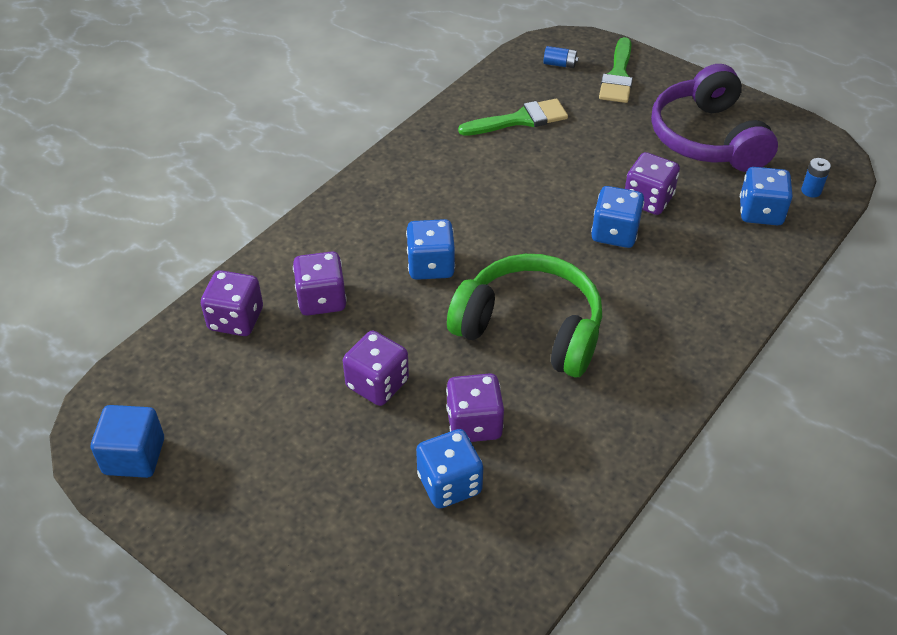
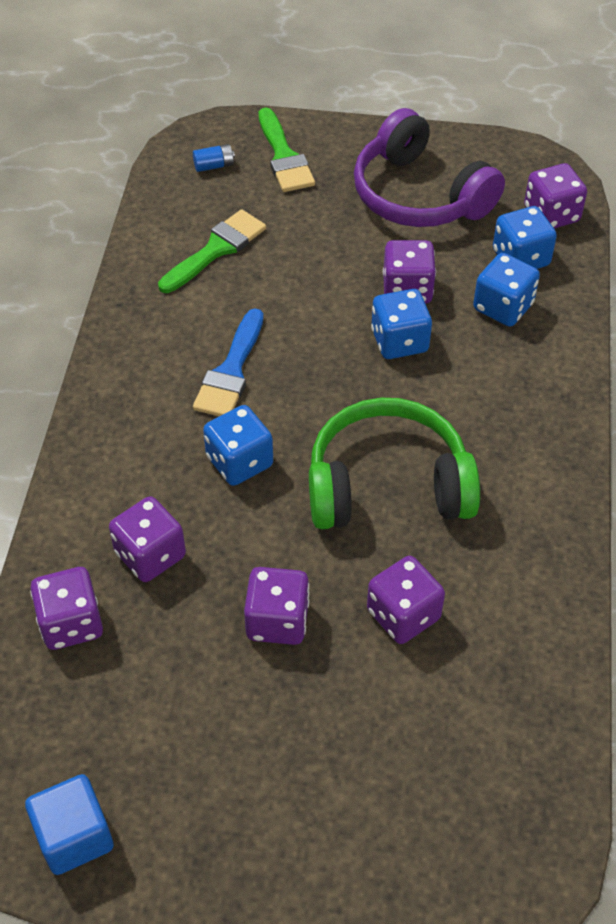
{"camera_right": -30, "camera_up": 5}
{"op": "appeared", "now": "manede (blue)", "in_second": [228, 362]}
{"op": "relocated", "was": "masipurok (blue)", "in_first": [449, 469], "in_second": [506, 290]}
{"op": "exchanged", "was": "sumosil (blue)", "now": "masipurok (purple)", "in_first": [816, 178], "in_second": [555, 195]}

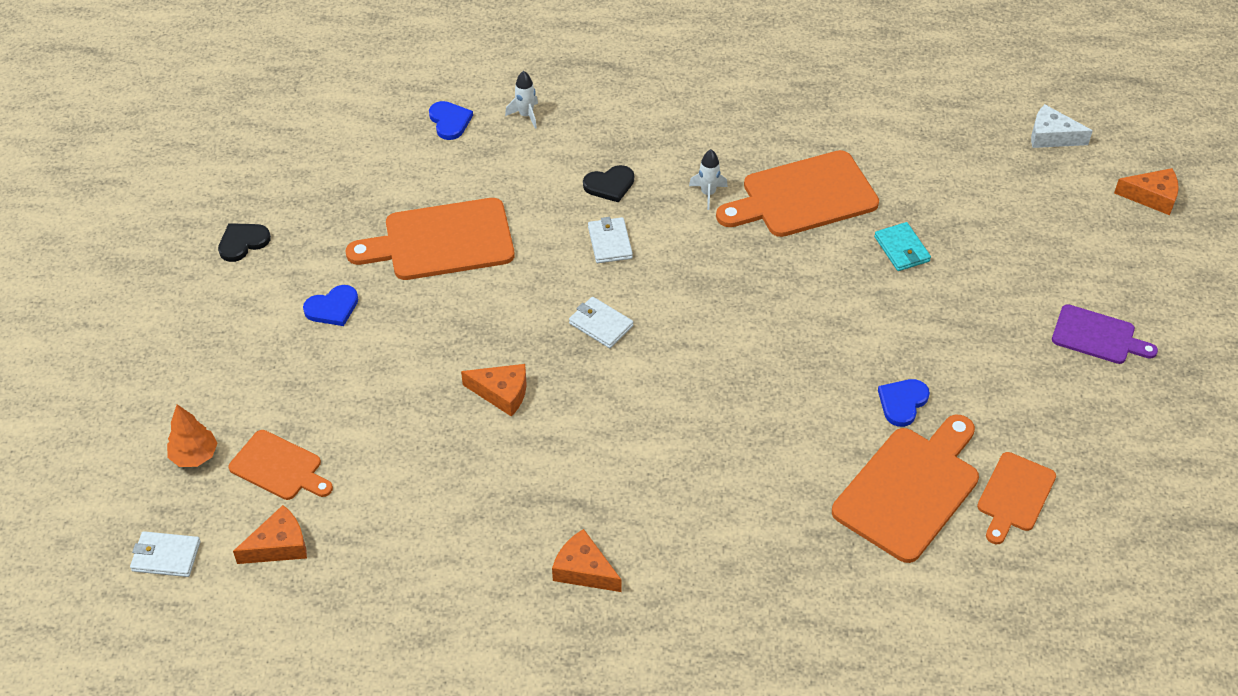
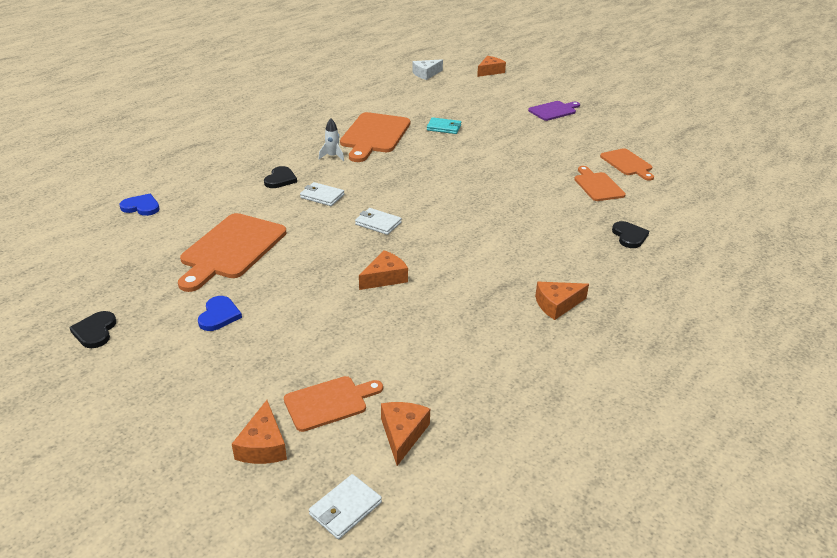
{"camera_right": -55, "camera_up": -15}
{"op": "exchanged", "was": "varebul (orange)", "now": "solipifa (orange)", "in_first": [192, 435], "in_second": [259, 432]}
{"op": "spun", "was": "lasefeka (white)", "in_first": [601, 322], "in_second": [378, 221], "clockwise": 45}
{"op": "size", "was": "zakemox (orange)", "in_first": [905, 488], "in_second": [600, 183], "ratio": 0.59}
{"op": "appeared", "now": "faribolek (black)", "in_second": [630, 234]}
{"op": "missing", "was": "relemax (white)", "in_first": [521, 100]}
{"op": "missing", "was": "faribolek (blue)", "in_first": [904, 403]}

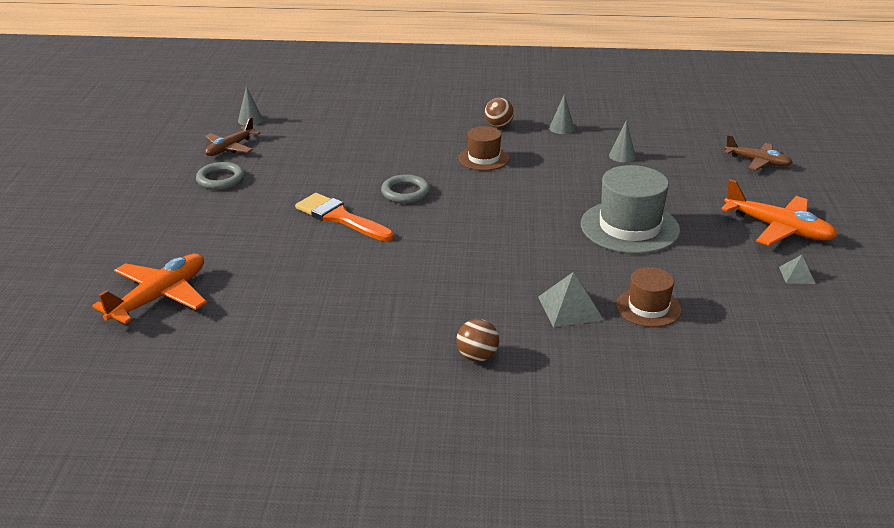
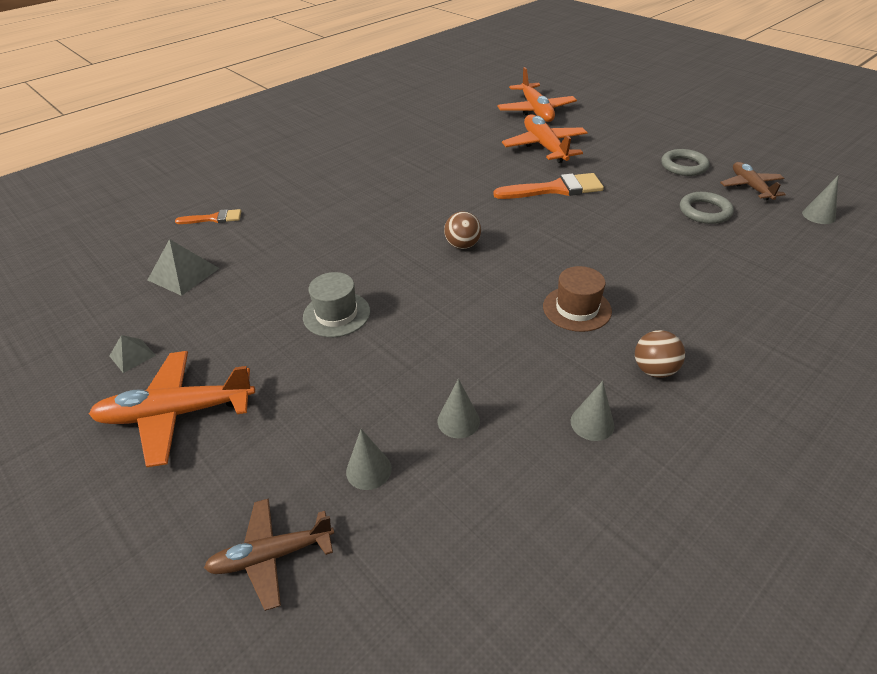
{"camera_right": 135, "camera_up": 10}
{"op": "relocated", "was": "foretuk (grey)", "in_first": [571, 299], "in_second": [183, 267]}
{"op": "appeared", "now": "manede (orange)", "in_second": [208, 216]}
{"op": "size", "was": "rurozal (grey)", "in_first": [630, 209], "in_second": [336, 304], "ratio": 0.58}
{"op": "appeared", "now": "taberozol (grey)", "in_second": [369, 459]}
{"op": "relocated", "was": "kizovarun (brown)", "in_first": [478, 340], "in_second": [462, 230]}
{"op": "appeared", "now": "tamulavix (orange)", "in_second": [545, 139]}
{"op": "relocated", "was": "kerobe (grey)", "in_first": [405, 189], "in_second": [707, 208]}
{"op": "missing", "was": "rurozal (brown)", "in_first": [649, 297]}

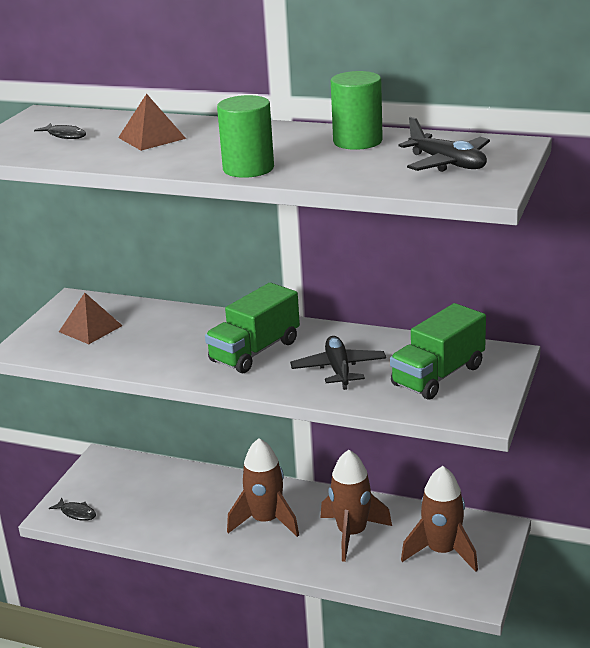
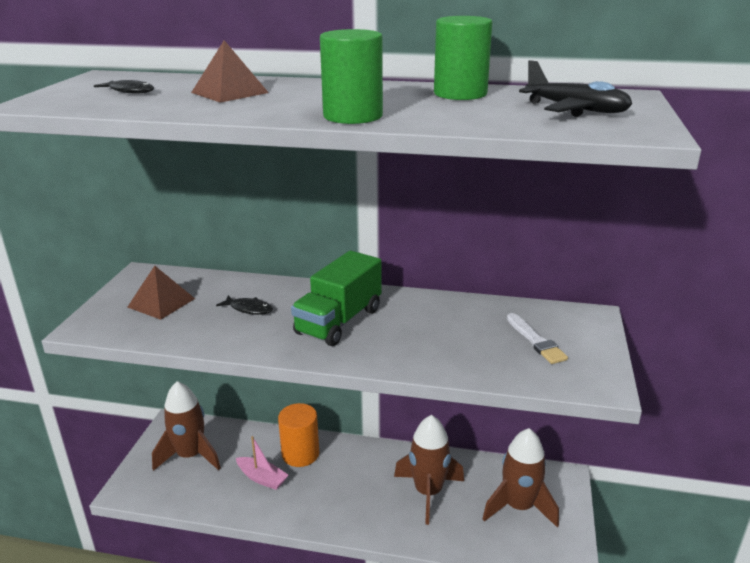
{"camera_right": -10, "camera_up": 0}
{"op": "relocated", "was": "relemax (brown)", "in_first": [263, 487], "in_second": [186, 426]}
{"op": "relocated", "was": "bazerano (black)", "in_first": [72, 509], "in_second": [244, 305]}
{"op": "appeared", "now": "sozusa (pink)", "in_second": [262, 463]}
{"op": "appeared", "now": "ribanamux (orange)", "in_second": [298, 435]}
{"op": "exchanged", "was": "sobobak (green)", "now": "manede (white)", "in_first": [438, 351], "in_second": [537, 338]}
{"op": "missing", "was": "tamulavix (black)", "in_first": [338, 363]}

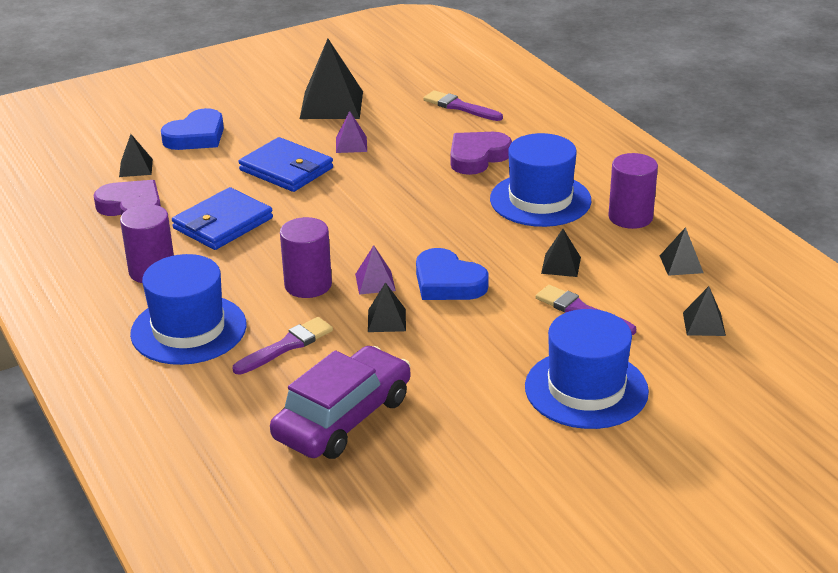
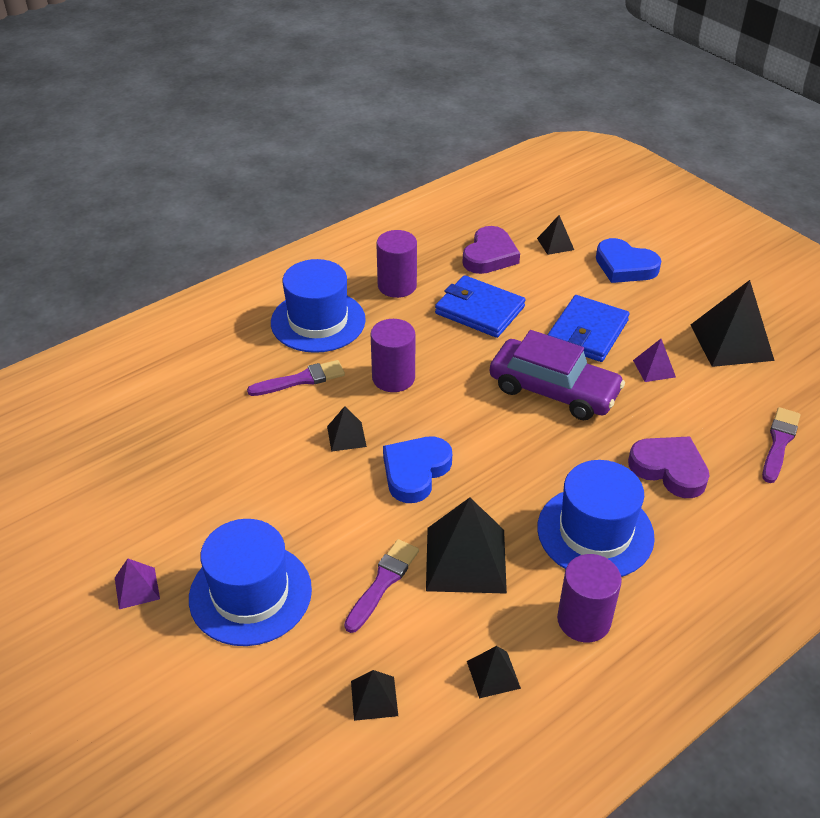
{"camera_right": 80, "camera_up": 10}
{"op": "relocated", "was": "foretuk (purple)", "in_first": [375, 270], "in_second": [137, 584]}
{"op": "spun", "was": "manede (purple)", "in_first": [283, 346], "in_second": [296, 378], "clockwise": -60}
{"op": "size", "was": "foretuk (black)", "in_first": [561, 253], "in_second": [466, 545], "ratio": 2.0}
{"op": "relocated", "was": "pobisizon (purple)", "in_first": [340, 402], "in_second": [557, 375]}

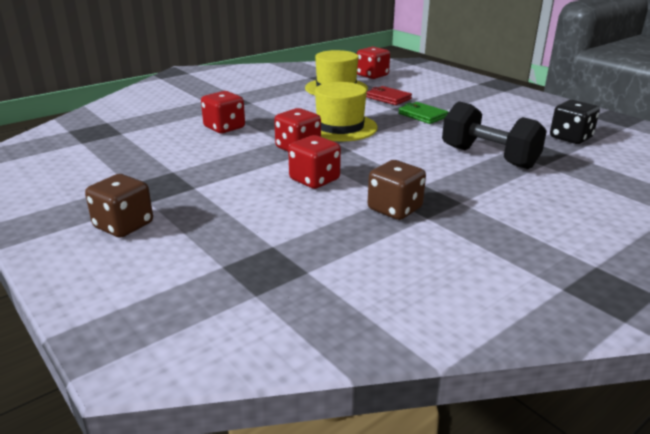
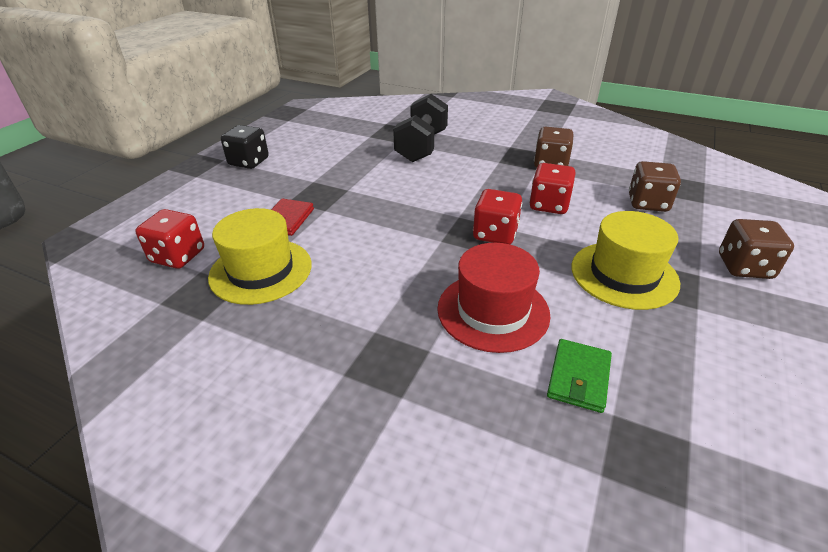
{"camera_right": -115, "camera_up": 10}
{"op": "relocated", "was": "masipurok (black)", "in_first": [575, 122], "in_second": [245, 147]}
{"op": "exchanged", "was": "masipurok (red)", "now": "rurozal (red)", "in_first": [223, 112], "in_second": [494, 298]}
{"op": "relocated", "was": "lasefeka (green)", "in_first": [423, 113], "in_second": [579, 376]}
{"op": "relocated", "was": "rurozal (yellow)", "in_first": [346, 112], "in_second": [625, 260]}
{"op": "appeared", "now": "masipurok (brown)", "in_second": [655, 186]}

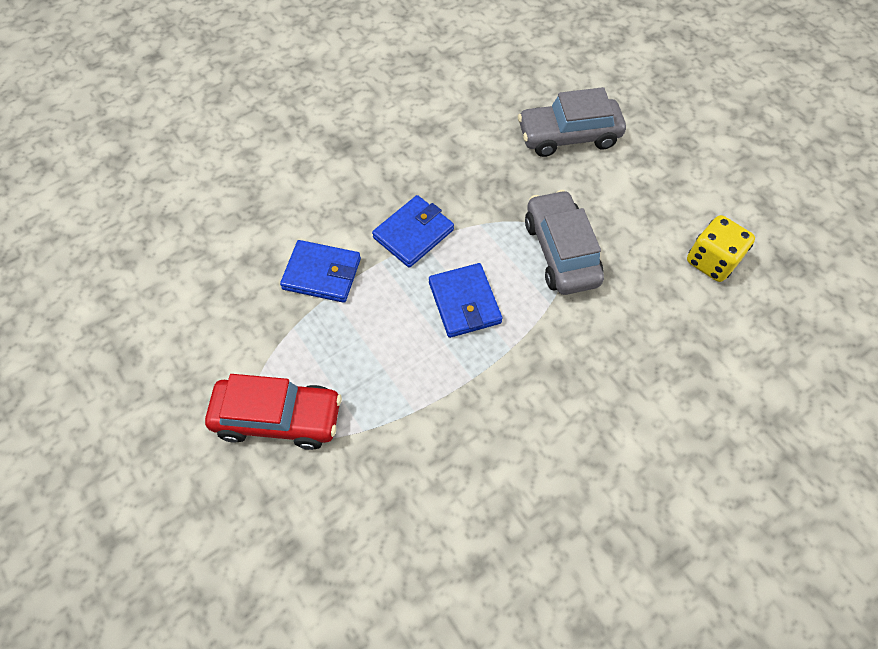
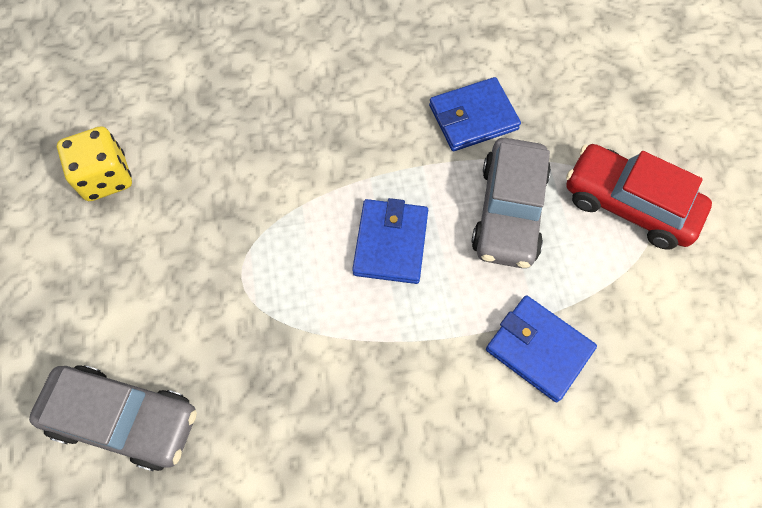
{"camera_right": -155, "camera_up": 5}
{"op": "relocated", "was": "lasefeka (blue)", "in_first": [413, 231], "in_second": [475, 114]}
{"op": "relocated", "was": "pobisizon (grey)", "in_first": [564, 242], "in_second": [511, 203]}

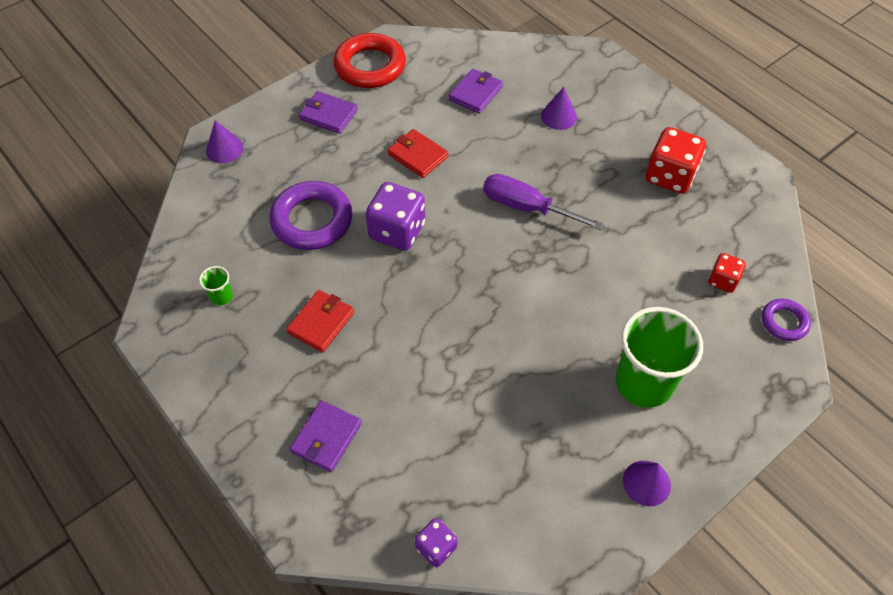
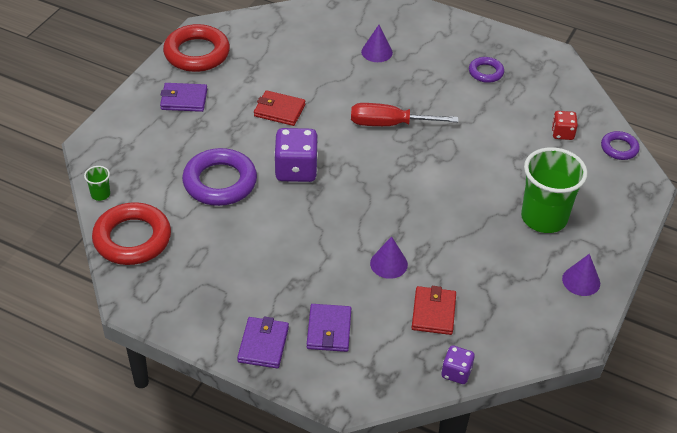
{"camera_right": -25, "camera_up": -10}
{"op": "relocated", "was": "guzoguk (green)", "in_first": [216, 285], "in_second": [97, 183]}
{"op": "appeared", "now": "kerobe (red)", "in_second": [131, 233]}
{"op": "relocated", "was": "lasefeka (purple)", "in_first": [476, 91], "in_second": [263, 342]}
{"op": "colour", "was": "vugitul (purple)", "now": "vugitul (red)", "in_first": [543, 202], "in_second": [404, 114]}
{"op": "relocated", "was": "taberozol (purple)", "in_first": [224, 141], "in_second": [389, 257]}
{"op": "relocated", "was": "lasefeka (red)", "in_first": [320, 321], "in_second": [434, 310]}
{"op": "exchanged", "was": "masipurok (red)", "now": "kerobe (purple)", "in_first": [676, 160], "in_second": [486, 70]}

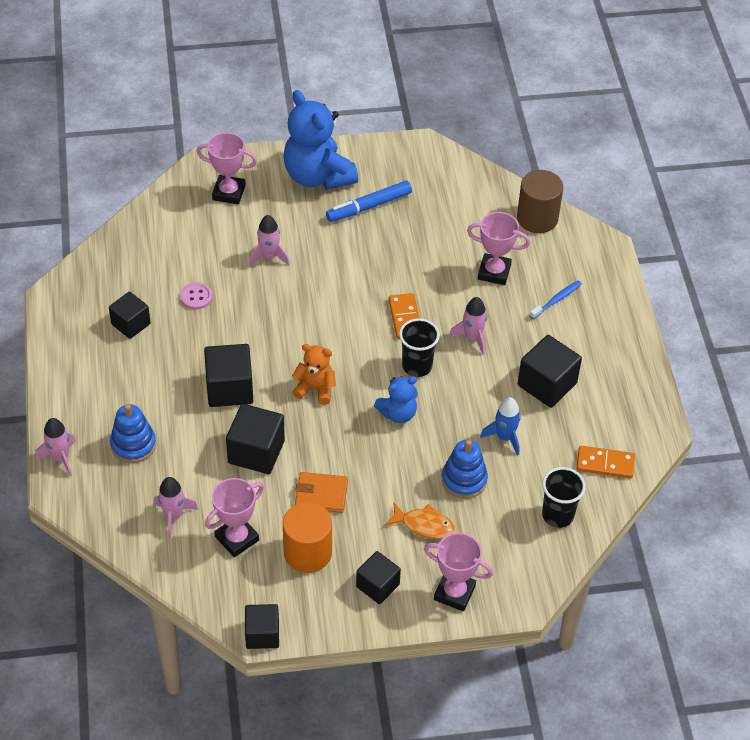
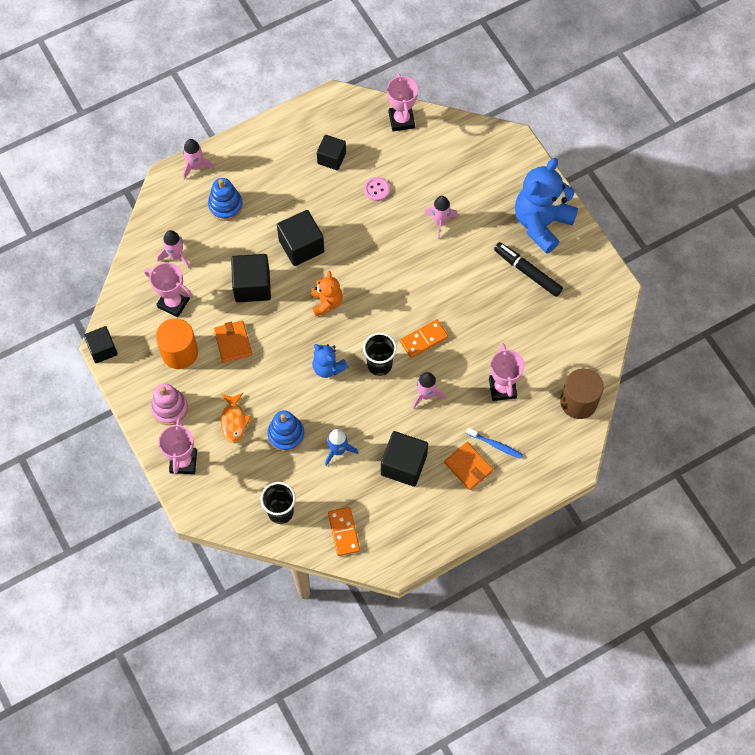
{"camera_right": 70, "camera_up": 15}
{"op": "exchanged", "was": "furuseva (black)", "now": "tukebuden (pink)", "in_first": [378, 577], "in_second": [169, 404]}
{"op": "relocated", "was": "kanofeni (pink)", "in_first": [226, 168], "in_second": [402, 102]}
{"op": "appeared", "now": "lasefeka (orange)", "in_second": [468, 466]}
{"op": "colour", "was": "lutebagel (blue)", "now": "lutebagel (black)", "in_first": [369, 201], "in_second": [528, 269]}

